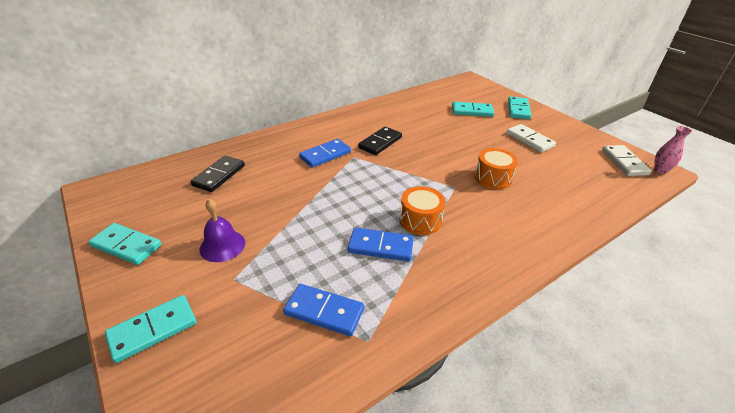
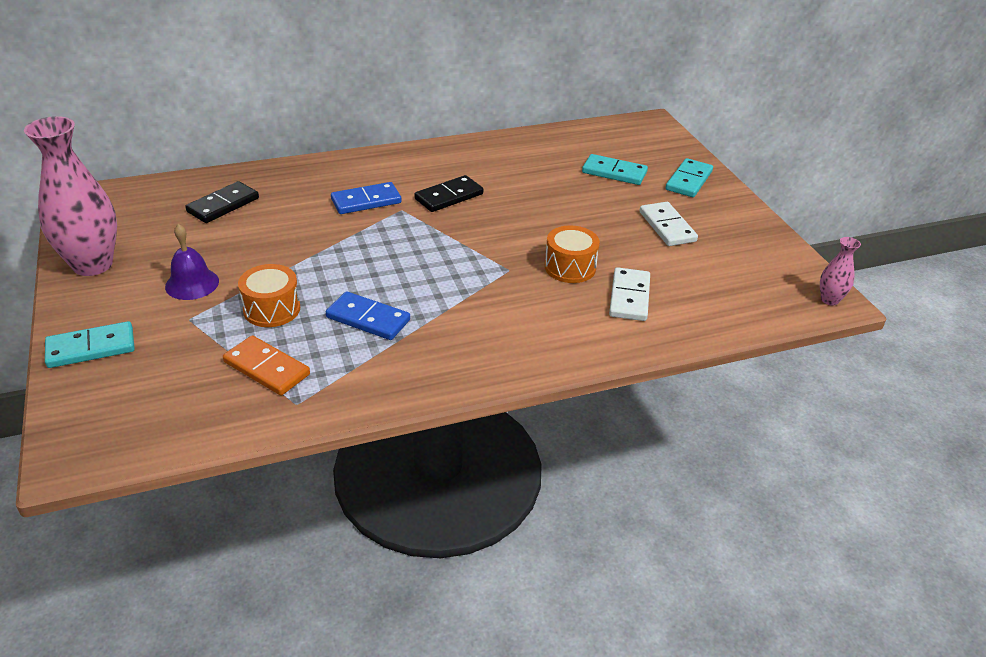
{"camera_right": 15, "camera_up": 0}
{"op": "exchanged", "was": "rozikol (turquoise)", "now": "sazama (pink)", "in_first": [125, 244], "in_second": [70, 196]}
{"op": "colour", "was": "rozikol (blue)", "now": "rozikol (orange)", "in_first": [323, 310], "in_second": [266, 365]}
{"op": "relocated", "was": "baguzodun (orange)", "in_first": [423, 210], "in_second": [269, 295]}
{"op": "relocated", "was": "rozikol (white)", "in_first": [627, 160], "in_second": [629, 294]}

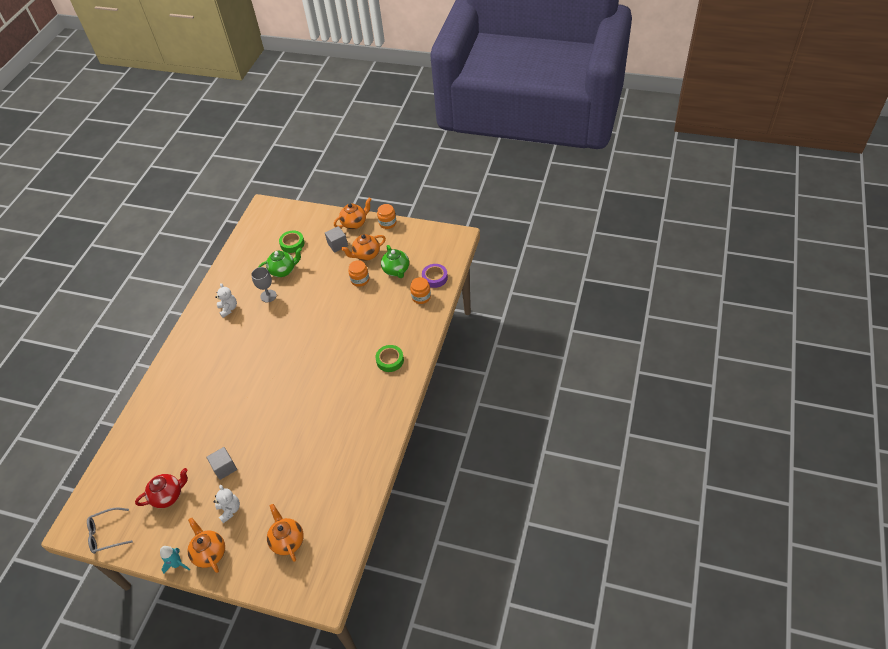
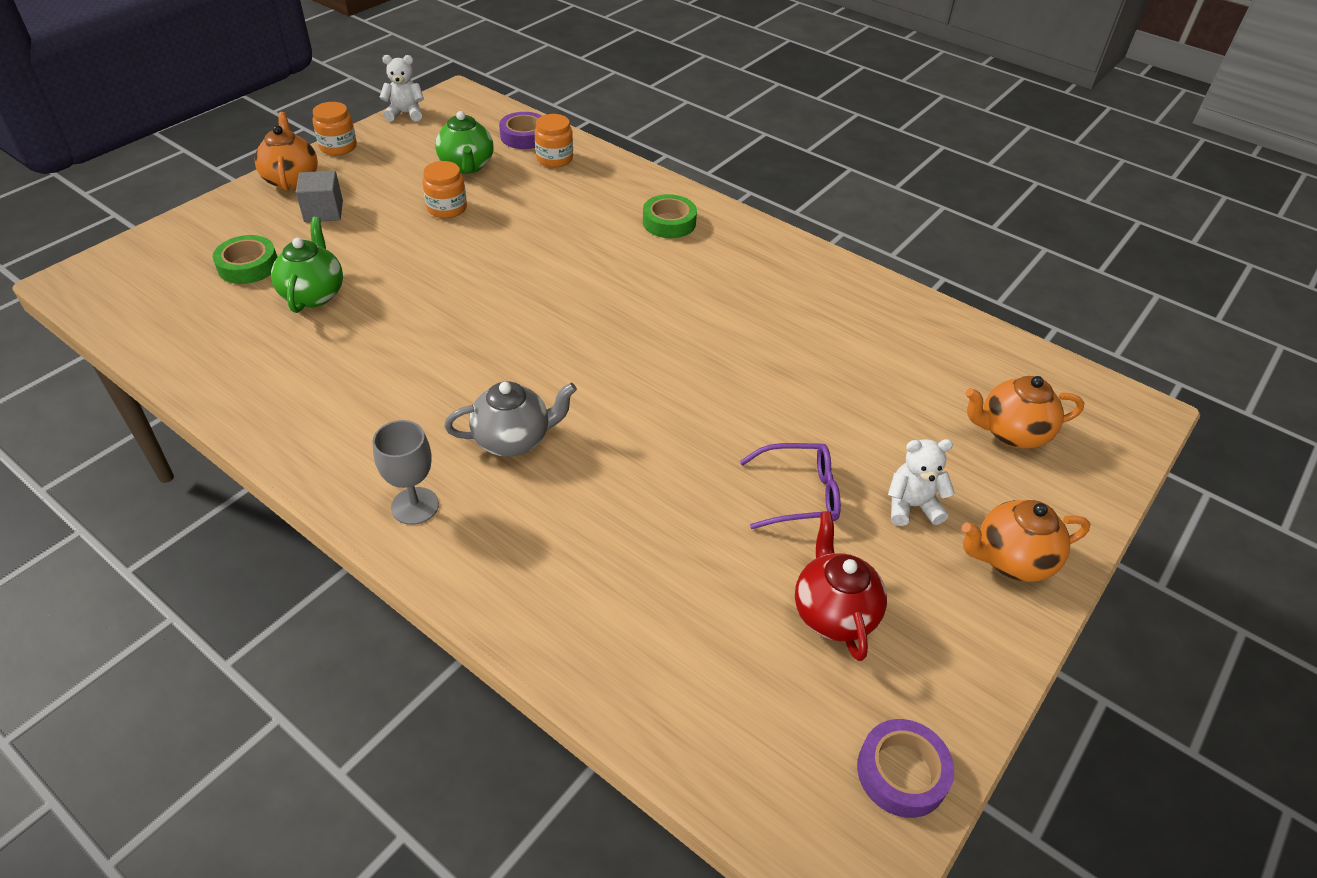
{"camera_right": -75, "camera_up": -5}
{"op": "relocated", "was": "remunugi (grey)", "in_first": [264, 284], "in_second": [405, 472]}
{"op": "relocated", "was": "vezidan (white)", "in_first": [226, 300], "in_second": [401, 88]}
{"op": "spun", "was": "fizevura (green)", "in_first": [395, 261], "in_second": [464, 142], "clockwise": 75}
{"op": "appeared", "now": "fizevura (grey)", "in_second": [511, 419]}
{"op": "exchanged", "was": "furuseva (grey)", "now": "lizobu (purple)", "in_first": [221, 463], "in_second": [790, 486]}
{"op": "exchanged", "was": "lizobu (grey)", "now": "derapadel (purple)", "in_first": [110, 530], "in_second": [905, 768]}
{"op": "missing", "was": "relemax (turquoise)", "in_first": [175, 559]}
{"op": "missing", "was": "fizevura (orange)", "in_first": [363, 247]}

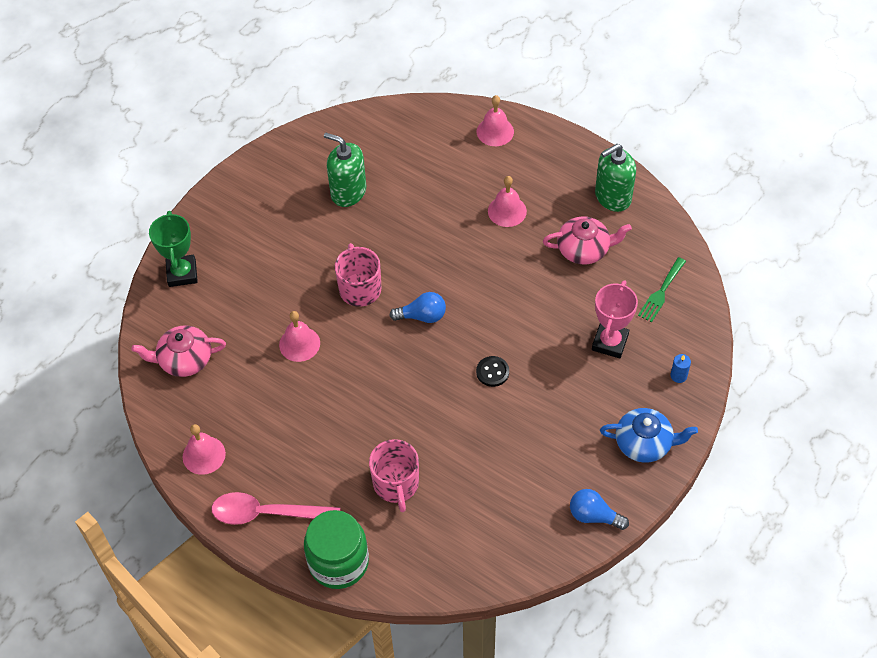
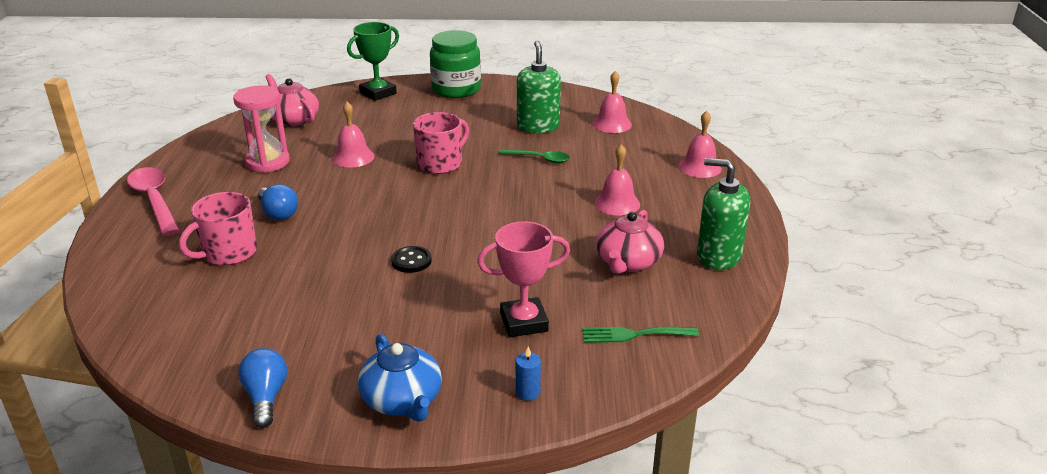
{"camera_right": 55, "camera_up": -25}
{"op": "appeared", "now": "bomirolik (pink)", "in_second": [261, 129]}
{"op": "relocated", "was": "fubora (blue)", "in_first": [417, 307], "in_second": [278, 202]}
{"op": "relocated", "was": "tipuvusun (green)", "in_first": [336, 549], "in_second": [455, 64]}
{"op": "appeared", "now": "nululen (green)", "in_second": [534, 156]}
{"op": "relocated", "was": "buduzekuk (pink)", "in_first": [204, 449], "in_second": [612, 102]}
{"op": "spun", "was": "fizevura (pink)", "in_first": [587, 240], "in_second": [630, 242], "clockwise": 60}

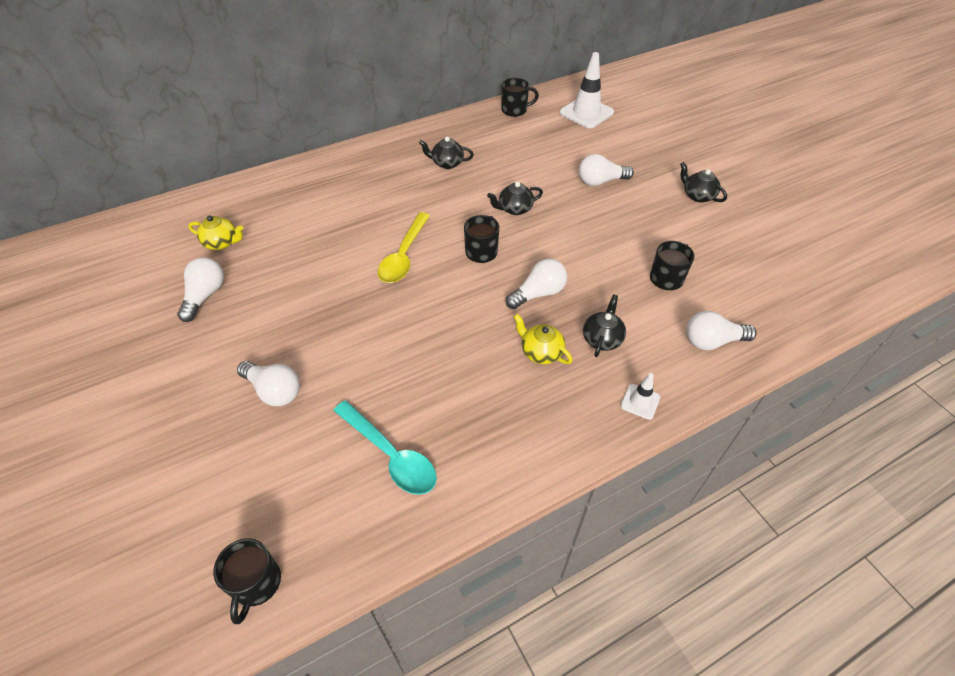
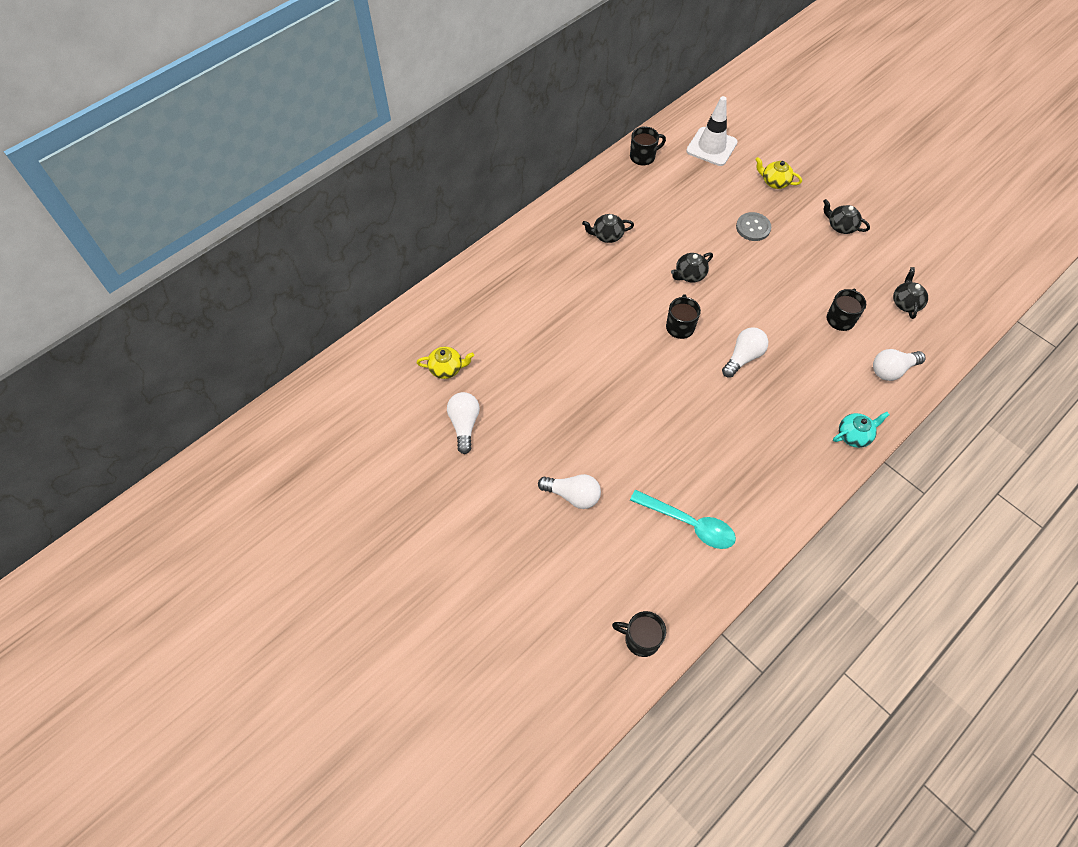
{"camera_right": -15, "camera_up": 10}
{"op": "spun", "was": "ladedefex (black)", "in_first": [247, 581], "in_second": [639, 634], "clockwise": 120}
{"op": "exchanged", "was": "fubora (white)", "now": "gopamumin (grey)", "in_first": [606, 170], "in_second": [753, 226]}
{"op": "relocated", "was": "fizevura (yellow)", "in_first": [543, 339], "in_second": [778, 173]}
{"op": "exchanged", "was": "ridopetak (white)", "now": "fizevura (turquoise)", "in_first": [640, 396], "in_second": [861, 430]}
{"op": "relocated", "was": "fizevura (black)", "in_first": [604, 326], "in_second": [910, 293]}
{"op": "missing", "was": "nululen (yellow)", "in_first": [404, 247]}

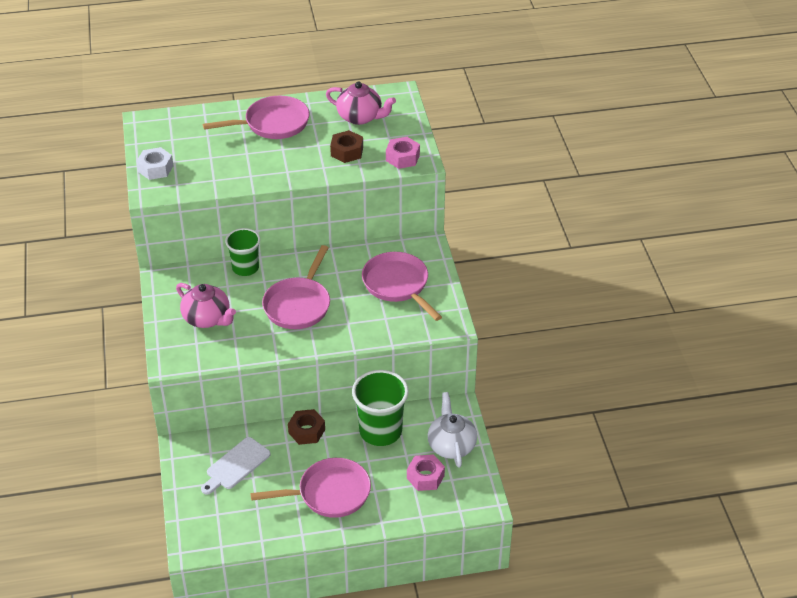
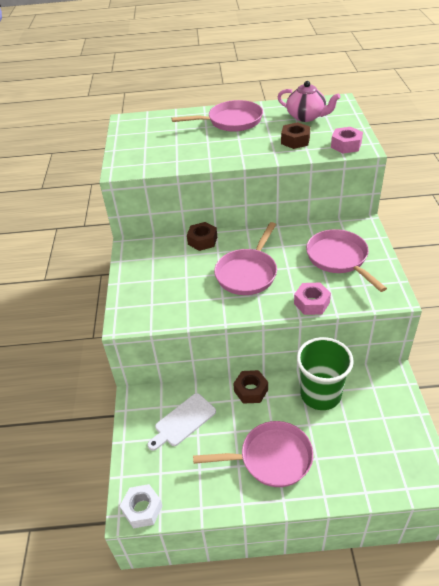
{"camera_right": 10, "camera_up": 0}
{"op": "relocated", "was": "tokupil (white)", "in_first": [155, 163], "in_second": [141, 506]}
{"op": "exchanged", "was": "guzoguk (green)", "now": "tokupil (brown)", "in_first": [242, 252], "in_second": [202, 236]}
{"op": "relocated", "was": "tokupil (pink)", "in_first": [426, 472], "in_second": [312, 299]}
{"op": "missing", "was": "fizevura (pink)", "in_first": [206, 305]}
{"op": "missing", "was": "fizevura (white)", "in_first": [452, 429]}

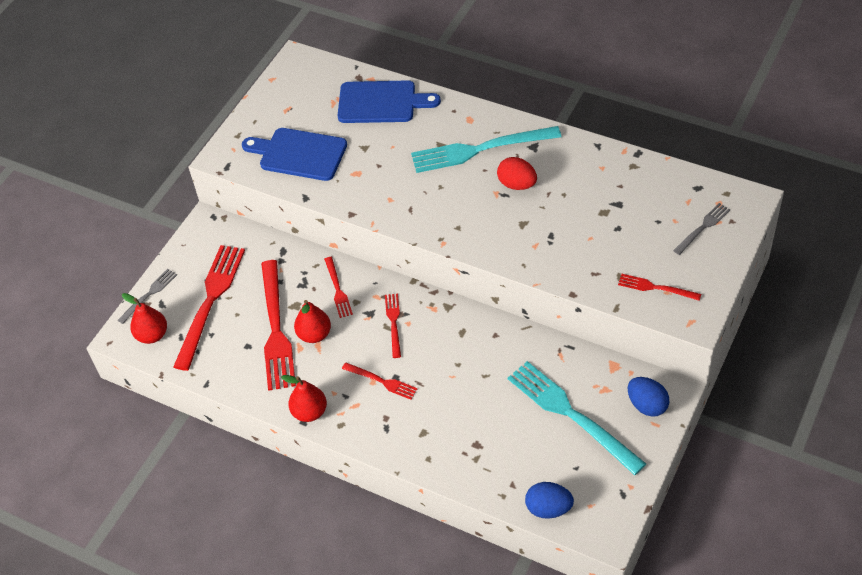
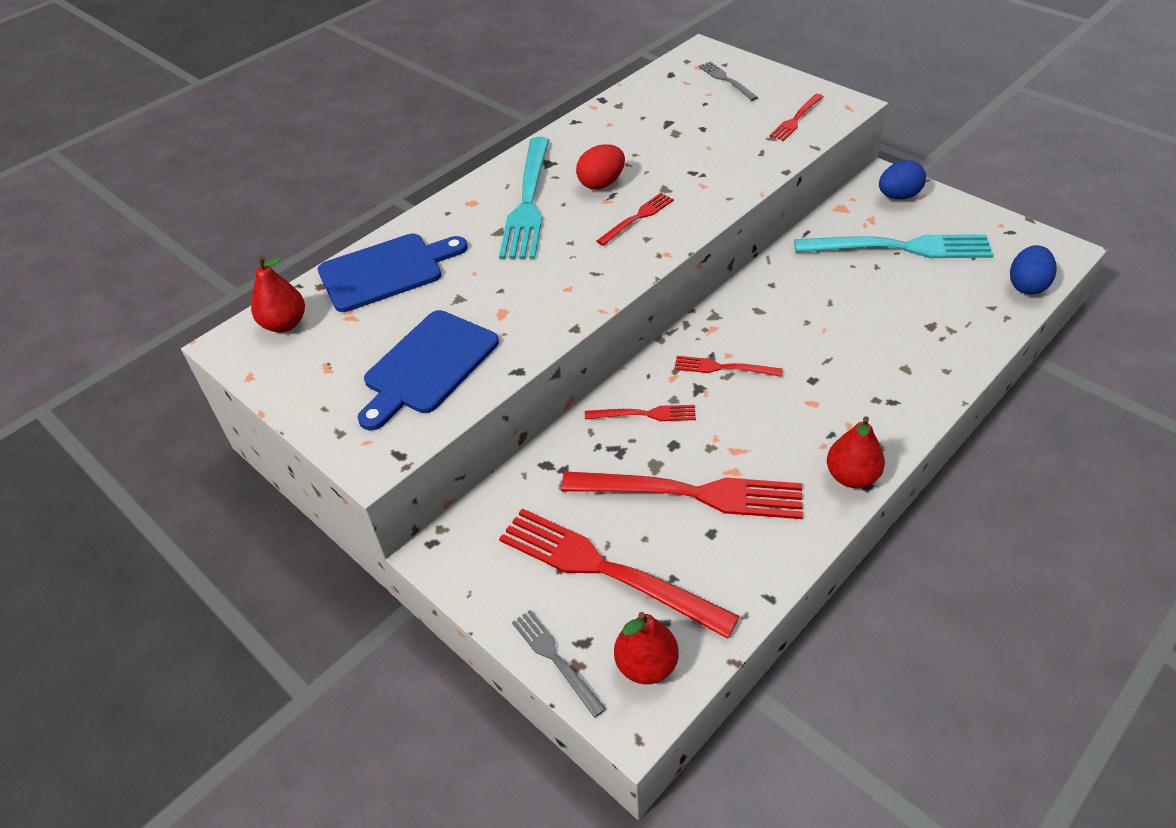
{"camera_right": -75, "camera_up": -5}
{"op": "relocated", "was": "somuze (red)", "in_first": [312, 321], "in_second": [278, 294]}
{"op": "spun", "was": "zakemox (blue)", "in_first": [389, 101], "in_second": [393, 273], "clockwise": 45}
{"op": "relocated", "was": "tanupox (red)", "in_first": [380, 381], "in_second": [635, 219]}
{"op": "spun", "was": "tanupox (turquoise)", "in_first": [577, 418], "in_second": [894, 246], "clockwise": -150}

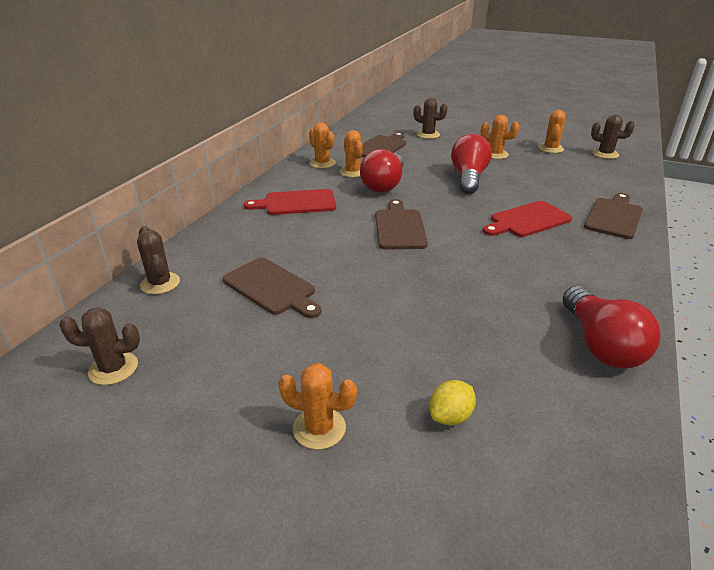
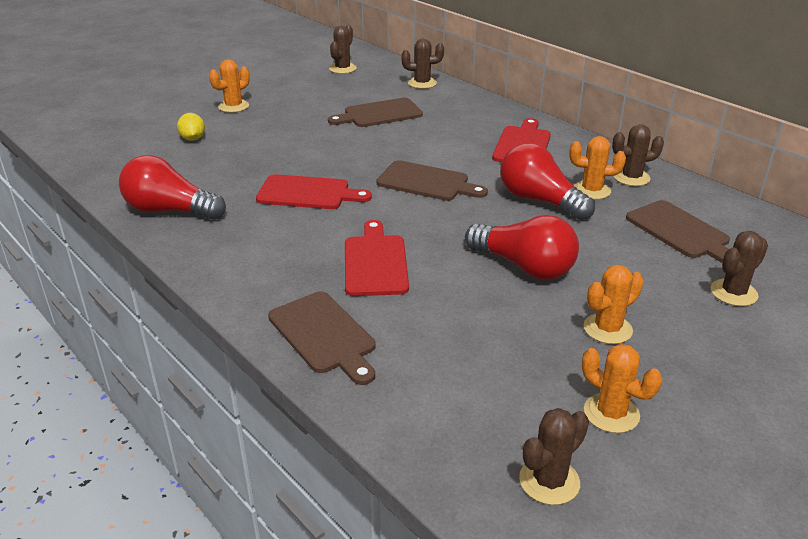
{"camera_right": 115, "camera_up": 0}
{"op": "appeared", "now": "zakemox (red)", "in_second": [314, 191]}
{"op": "colour", "was": "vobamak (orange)", "now": "vobamak (brown)", "in_first": [322, 146], "in_second": [638, 155]}

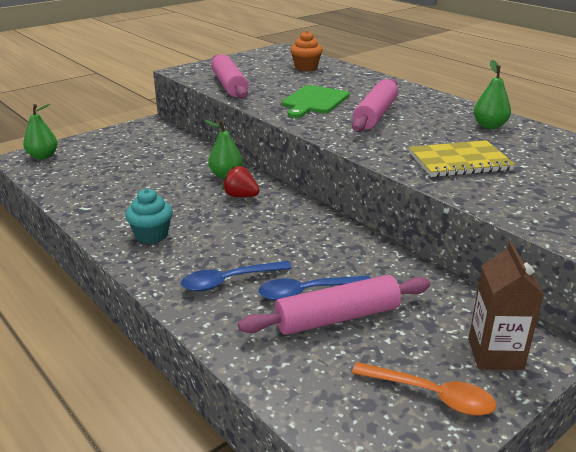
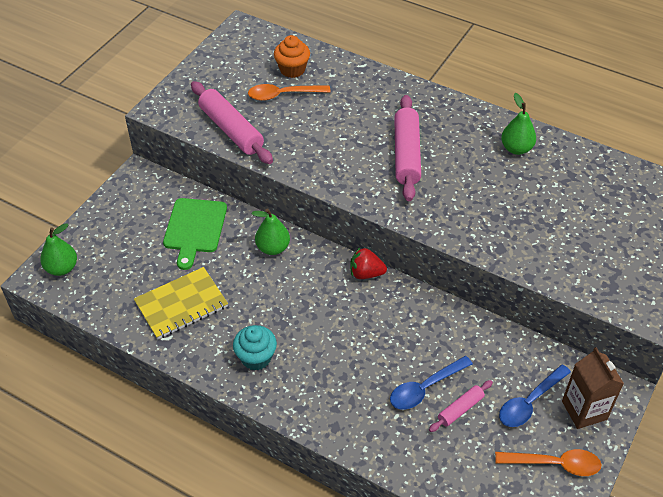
{"camera_right": -20, "camera_up": 20}
{"op": "relocated", "was": "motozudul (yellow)", "in_first": [462, 158], "in_second": [181, 303]}
{"op": "relocated", "was": "zakemox (green)", "in_first": [316, 101], "in_second": [195, 234]}
{"op": "appeared", "now": "nululen (orange)", "in_second": [289, 92]}
{"op": "relocated", "was": "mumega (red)", "in_first": [241, 181], "in_second": [368, 263]}
{"op": "size", "was": "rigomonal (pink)", "in_first": [334, 305], "in_second": [461, 406], "ratio": 0.52}
{"op": "relocated", "was": "nululen (blue)", "in_first": [236, 276], "in_second": [535, 395]}

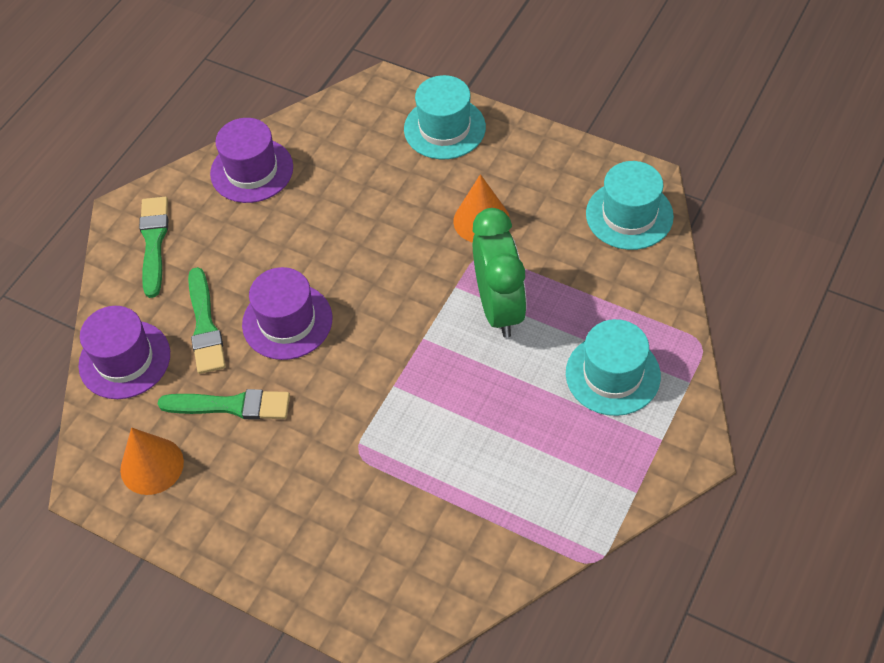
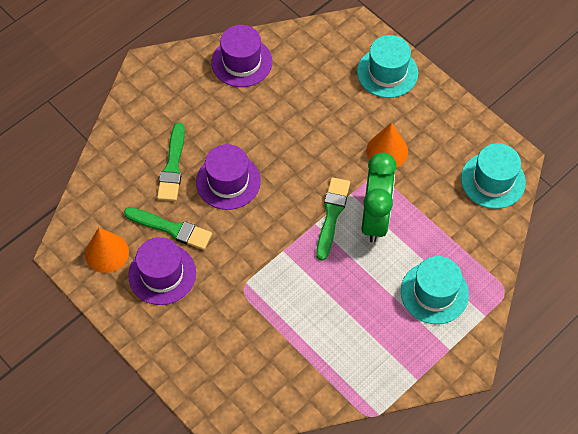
{"camera_right": 15, "camera_up": 5}
{"op": "relocated", "was": "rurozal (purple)", "in_first": [124, 352], "in_second": [162, 271]}
{"op": "relocated", "was": "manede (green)", "in_first": [153, 247], "in_second": [333, 219]}

